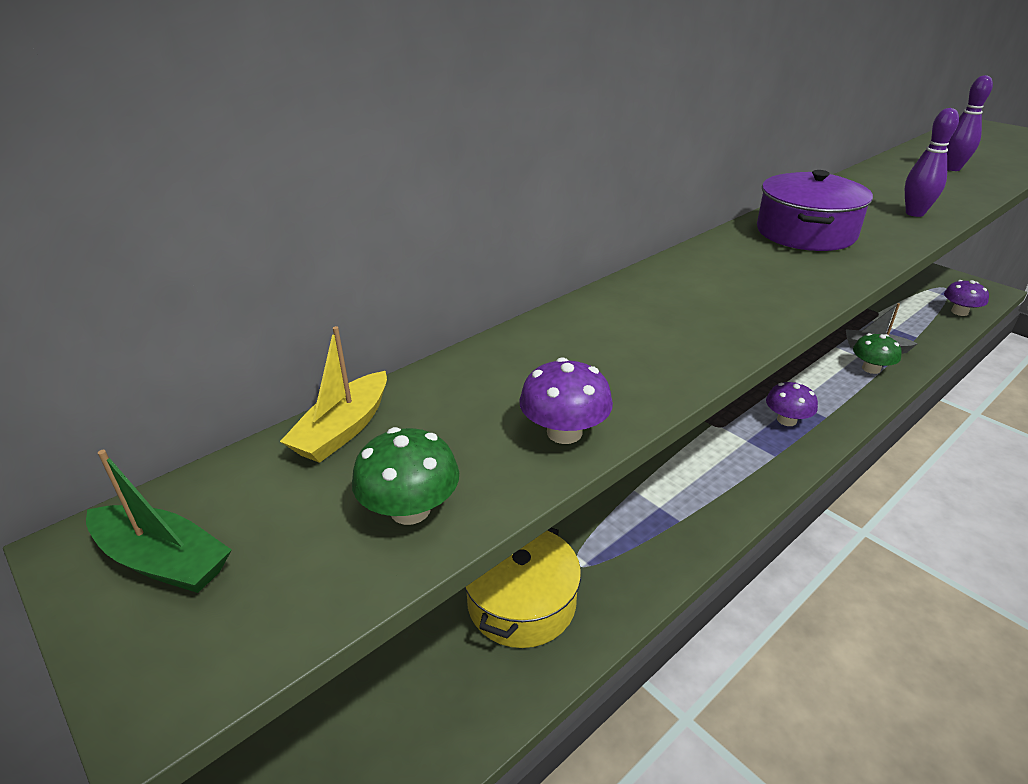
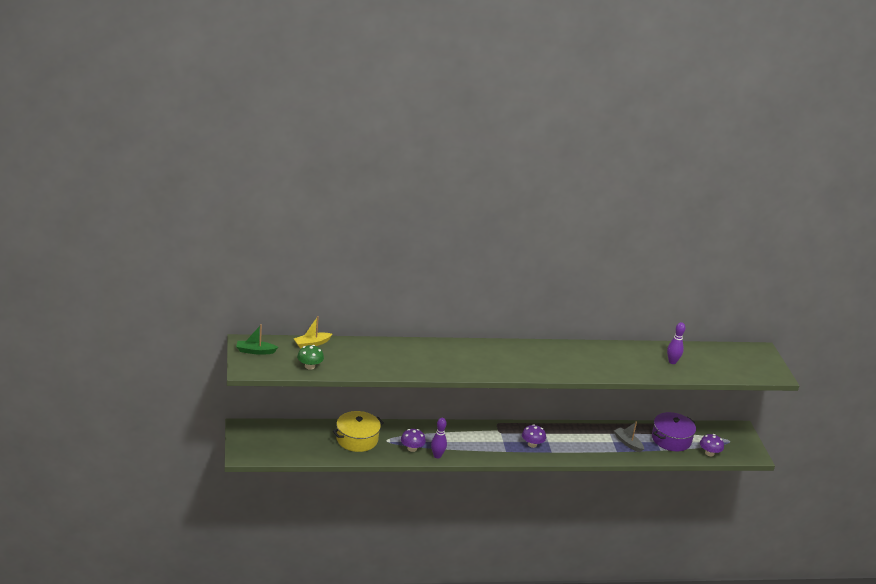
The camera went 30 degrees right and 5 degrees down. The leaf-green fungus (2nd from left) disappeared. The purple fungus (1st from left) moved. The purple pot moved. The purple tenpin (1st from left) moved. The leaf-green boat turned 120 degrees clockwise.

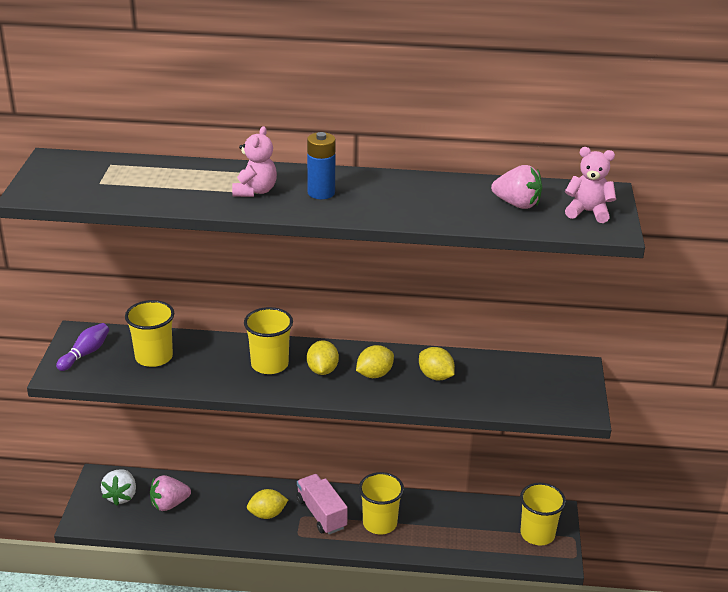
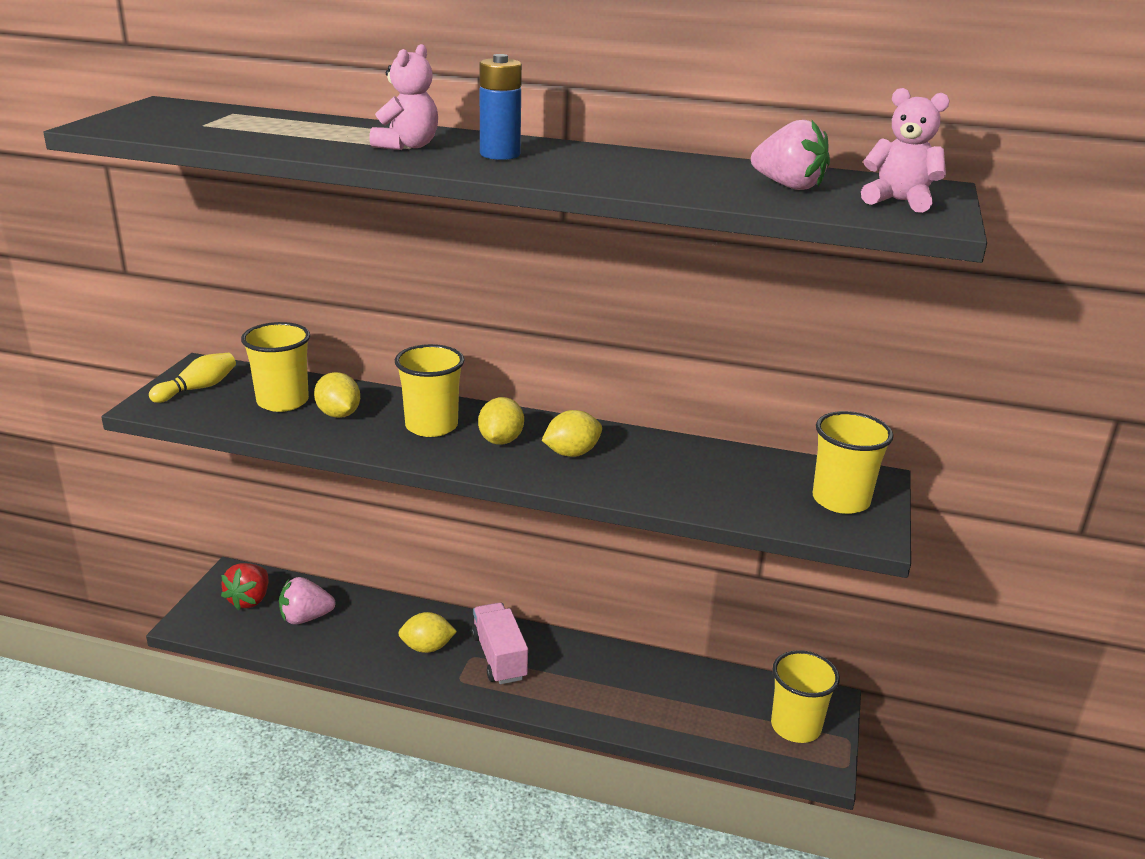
The camera went 10 degrees right and 5 degrees down. The golden tumbler (3rd from left in the first image) moved. The golden lemon (4th from left in the first image) moved. The purple tenpin became the golden tenpin. The white strawberry became the scarlet strawberry.

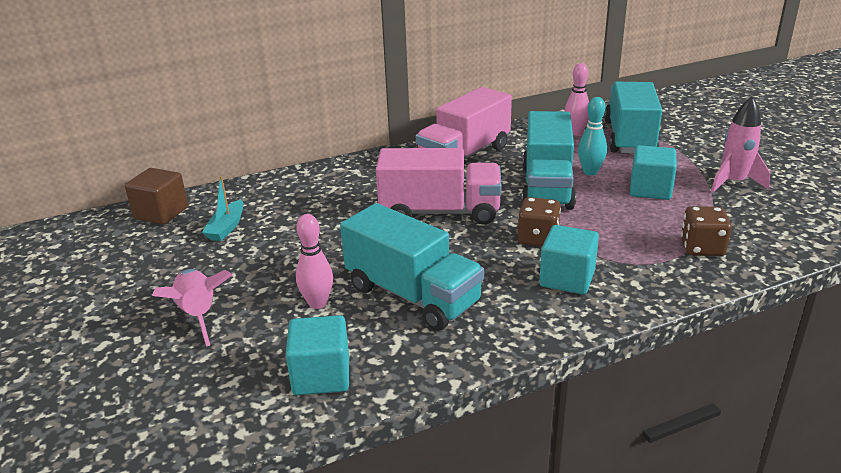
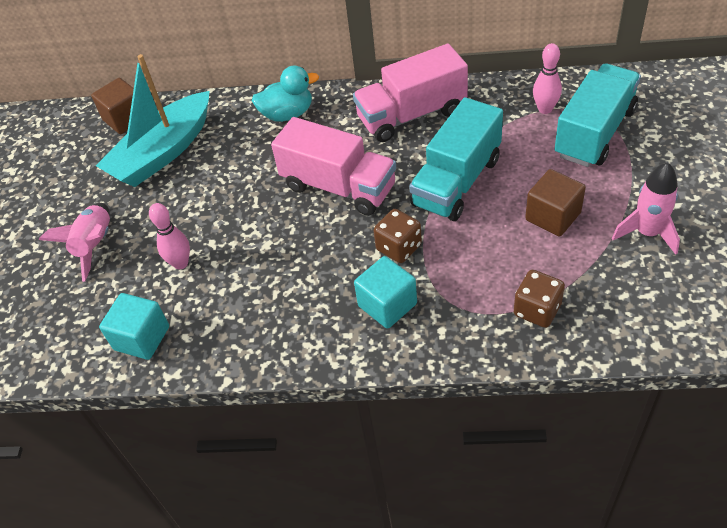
The camera went 30 degrees right and 20 degrees up. The teal truck (1st from left) disappeared. The teal tenpin disappeared. The teal rubber duck appeared. The teal cube (3rd from left) became the brown cube (2nd from left). The teal boat changed to 2.29 times the size.

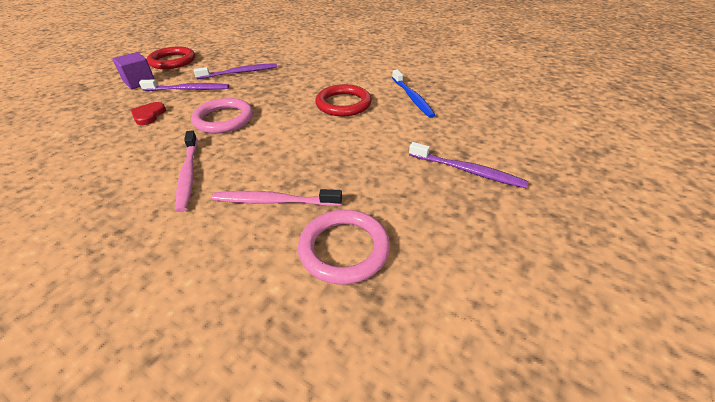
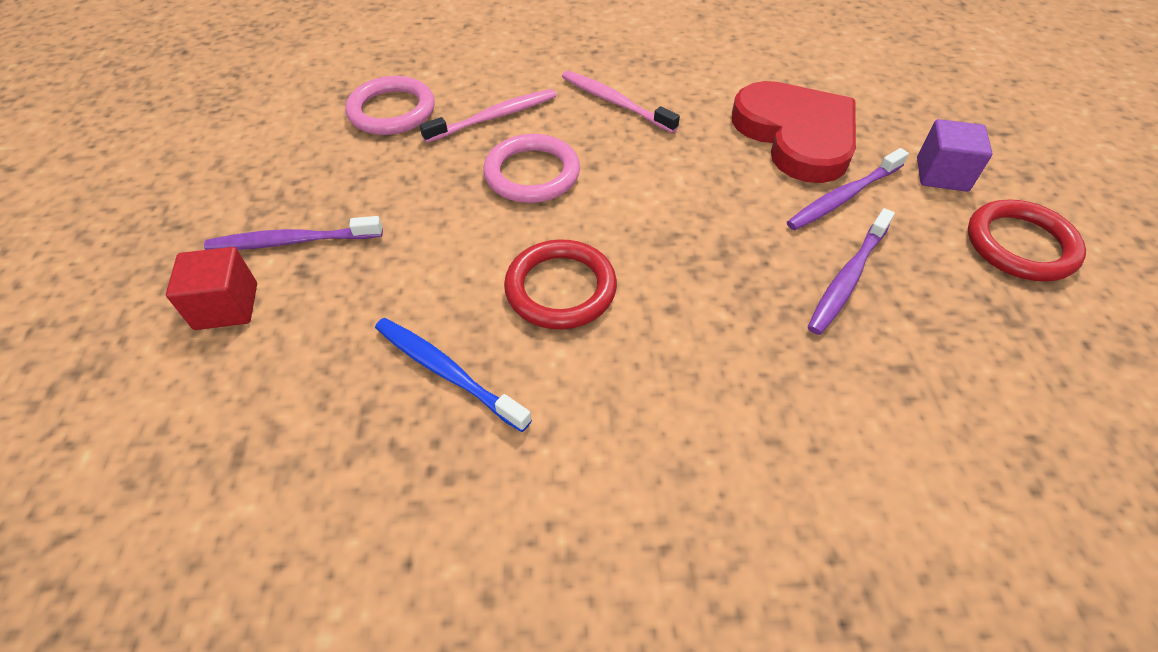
The camera went 145 degrees right and 10 degrees up. The scarlet cube appeared. The rose-pink torus (1st from left in the first image) moved. The scarlet heart changed to 2.48 times the size.

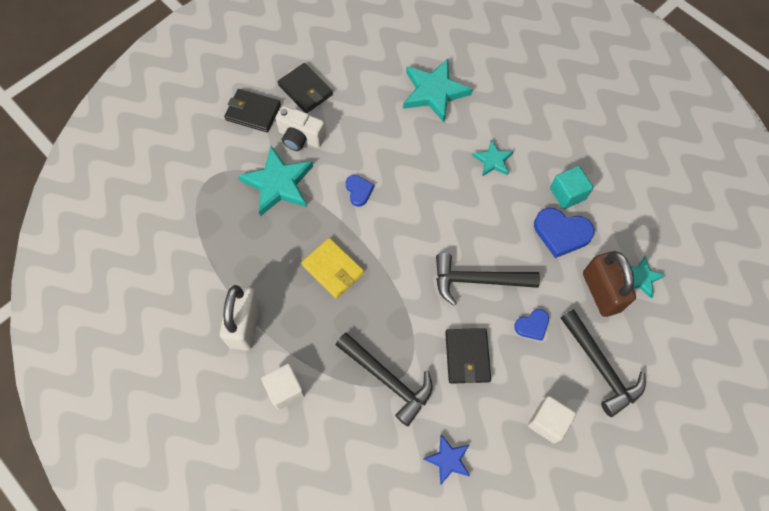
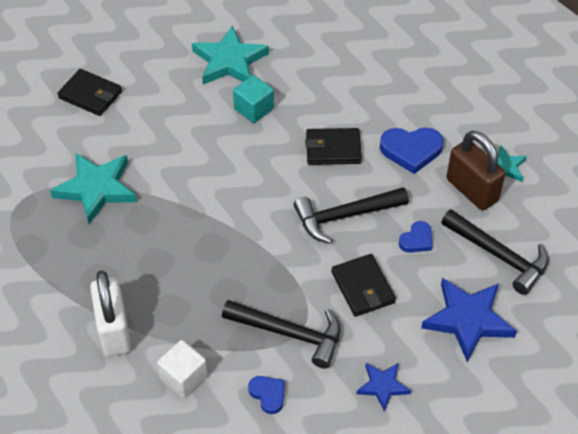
The camera went 20 degrees left and 15 degrees down. The white compact camera disappeared. The golden billfold disappeared. The teal star shape (3rd from left) disappeared. The black billfold (1st from left in the first image) moved. The blue heart (1st from left) moved. The teal cube moved. The white cube (2nd from left) was replaced by the blue star shape (2nd from left).

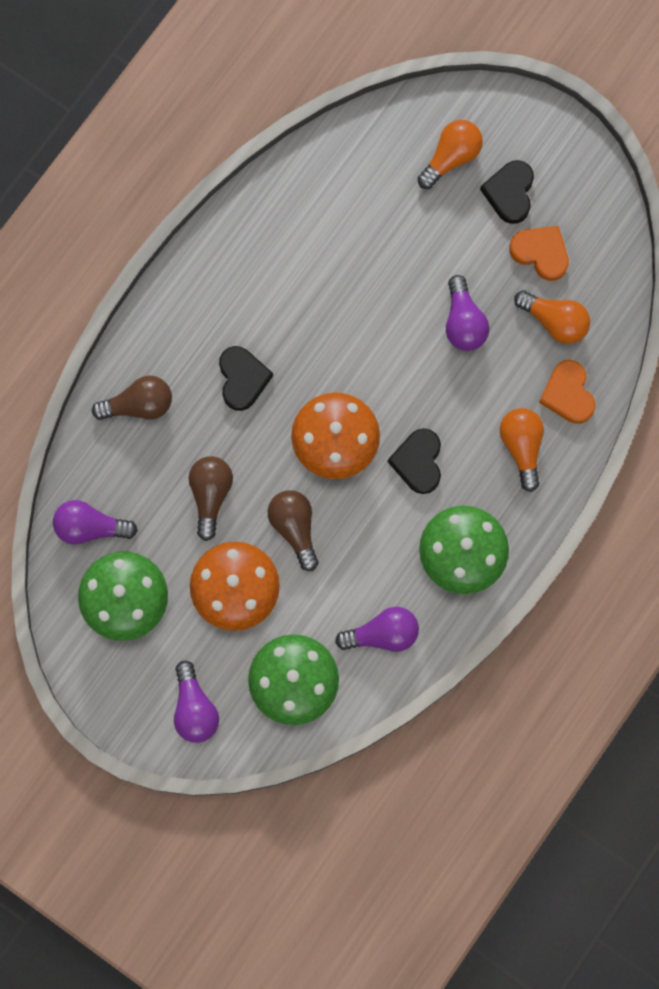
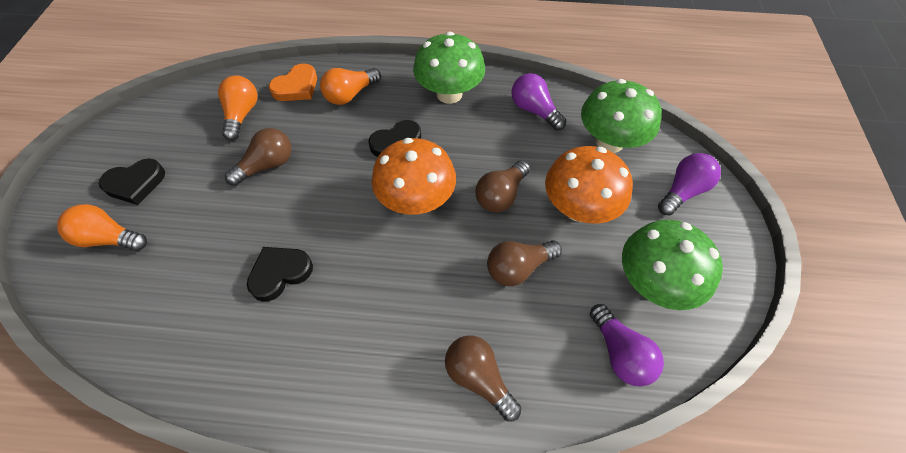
The camera went 120 degrees left and 20 degrees down. The bright orange heart (1st from left) disappeared. The black heart (1st from left in the first image) moved. The purple bulb (4th from left) became the brown bulb (1st from left).

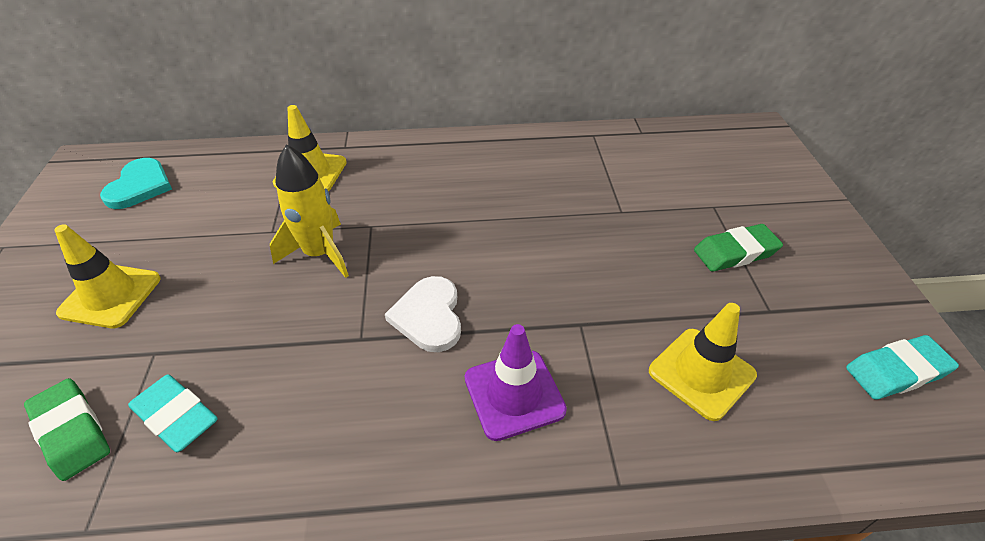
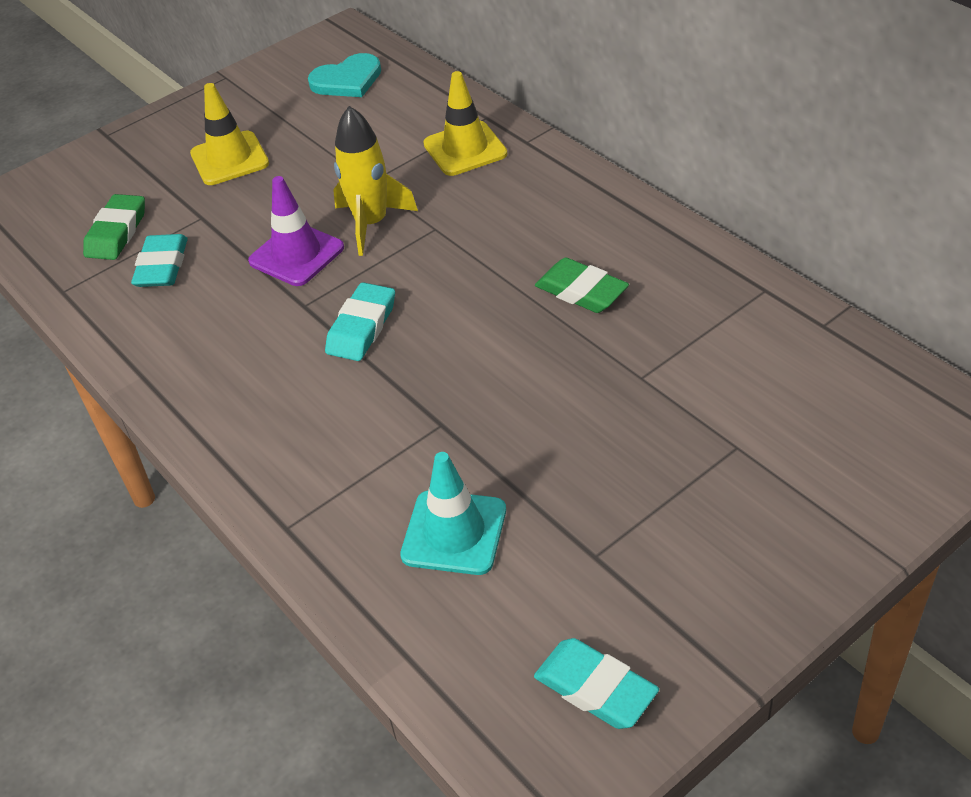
The camera went 60 degrees right and 0 degrees up. The purple traffic cone moved. The leaf-green gum eraser (2nd from left) moved. The white heart was replaced by the teal gum eraser (2nd from left). The golden traffic cone (3rd from left) became the teal traffic cone.

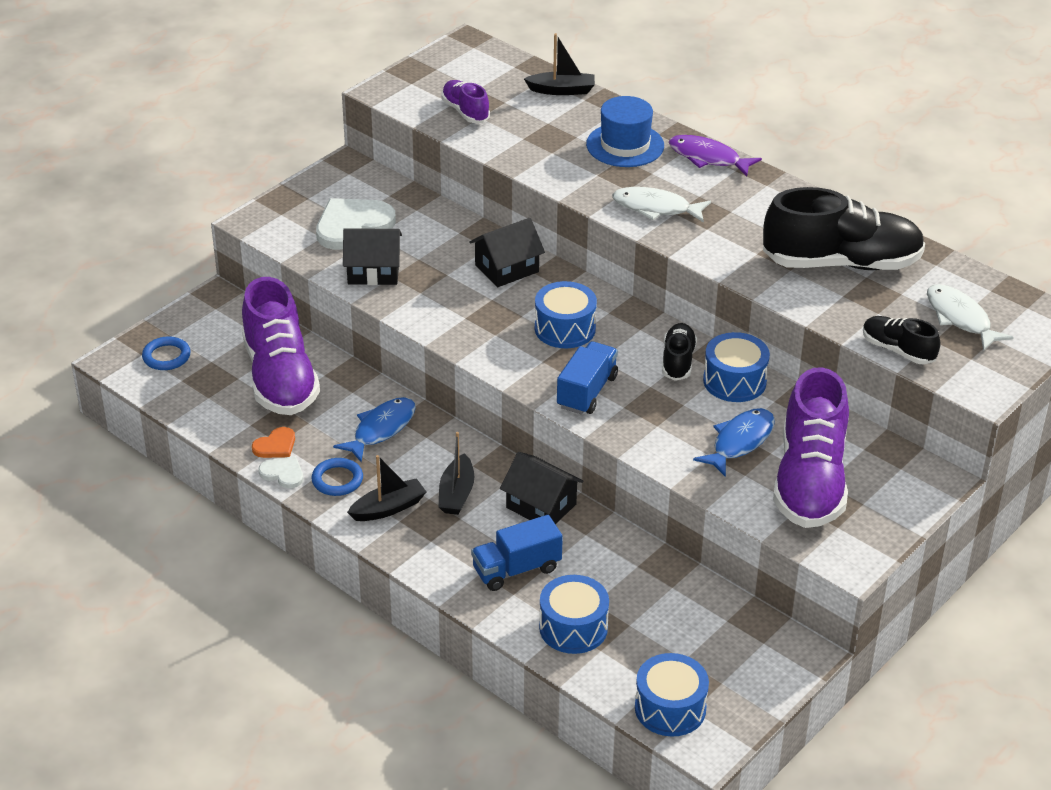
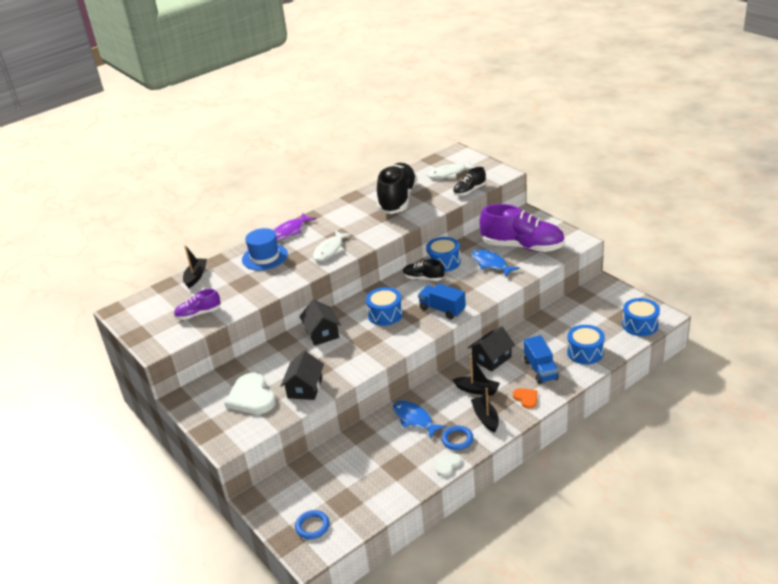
The camera went 75 degrees left and 5 degrees down. The purple lace-up shoe (1st from left) disappeared. The bright orange heart moved.

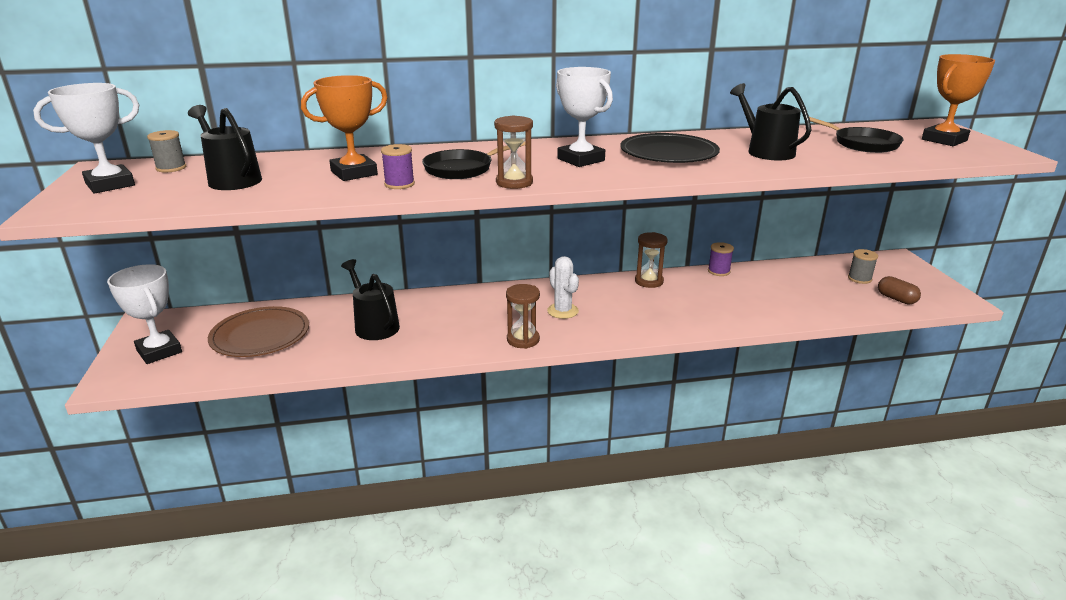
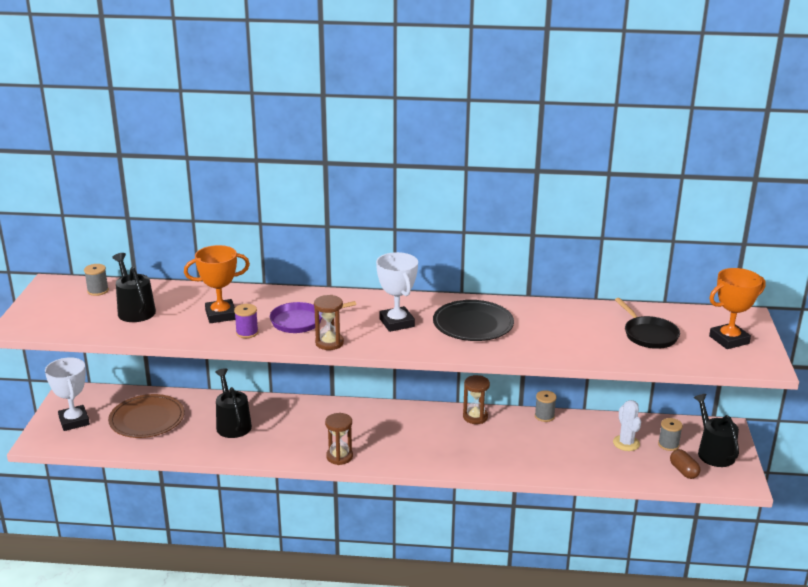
The camera went 15 degrees right and 0 degrees up. The white trophy (1st from left) disappeared. The white prickly plant moved. The black watering pot (3rd from left) moved. The black frying pan (1st from left) became the purple frying pan. The purple bobbin (2nd from left) became the ash-grey bobbin (2nd from left).

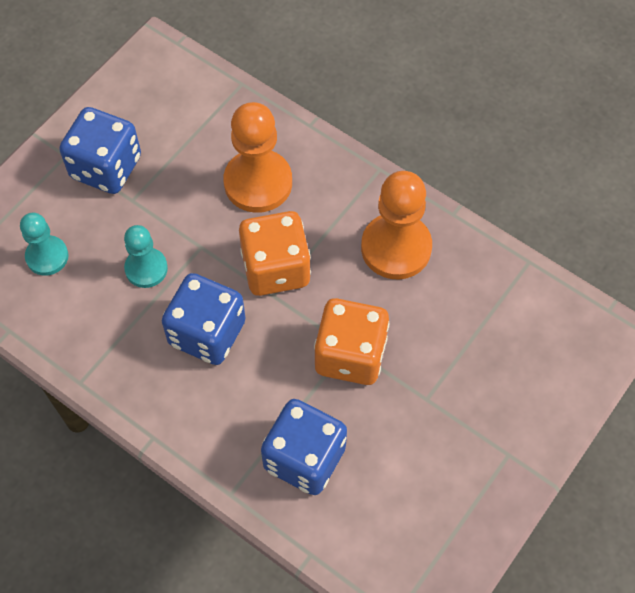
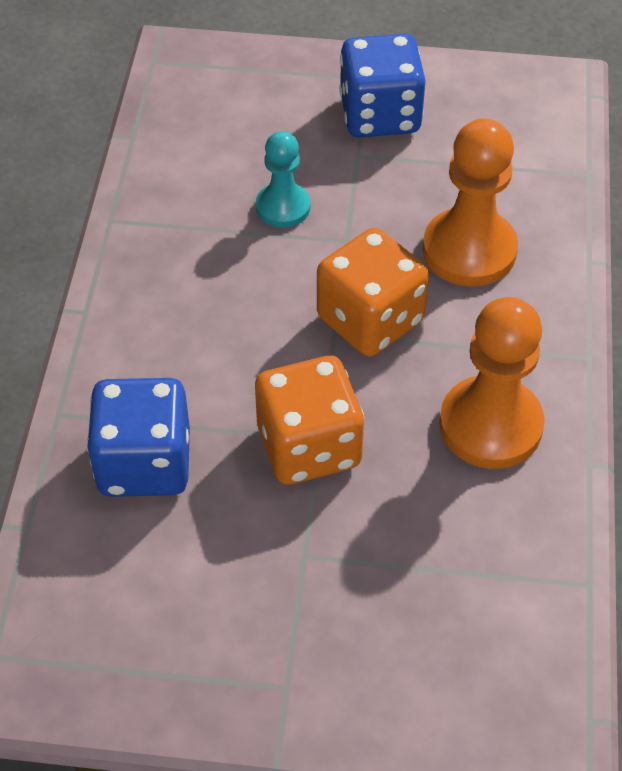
The camera went 60 degrees right and 10 degrees down. The teal game pawn (1st from left) disappeared. The blue dice (2nd from left) disappeared.

